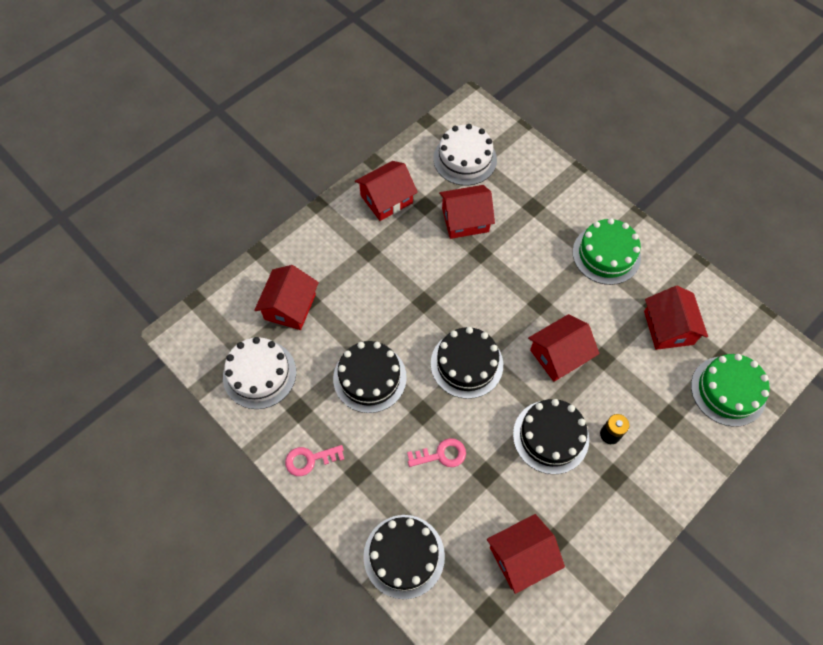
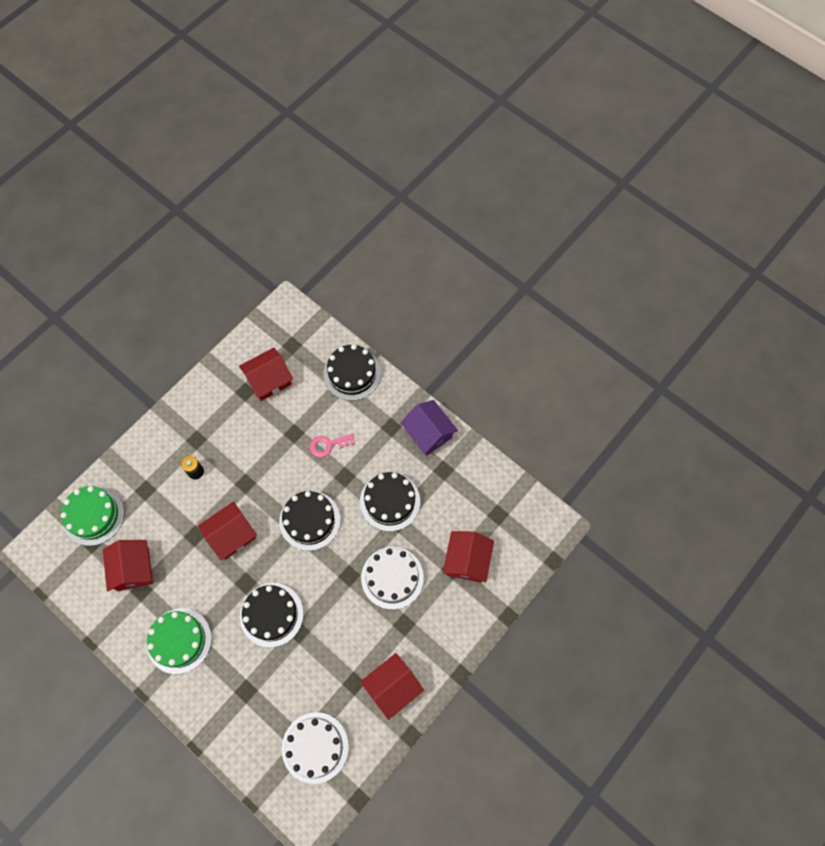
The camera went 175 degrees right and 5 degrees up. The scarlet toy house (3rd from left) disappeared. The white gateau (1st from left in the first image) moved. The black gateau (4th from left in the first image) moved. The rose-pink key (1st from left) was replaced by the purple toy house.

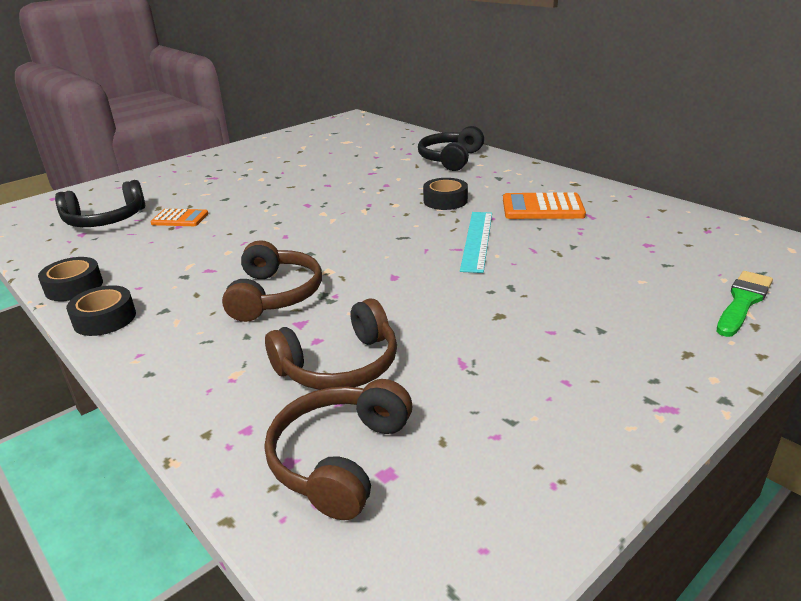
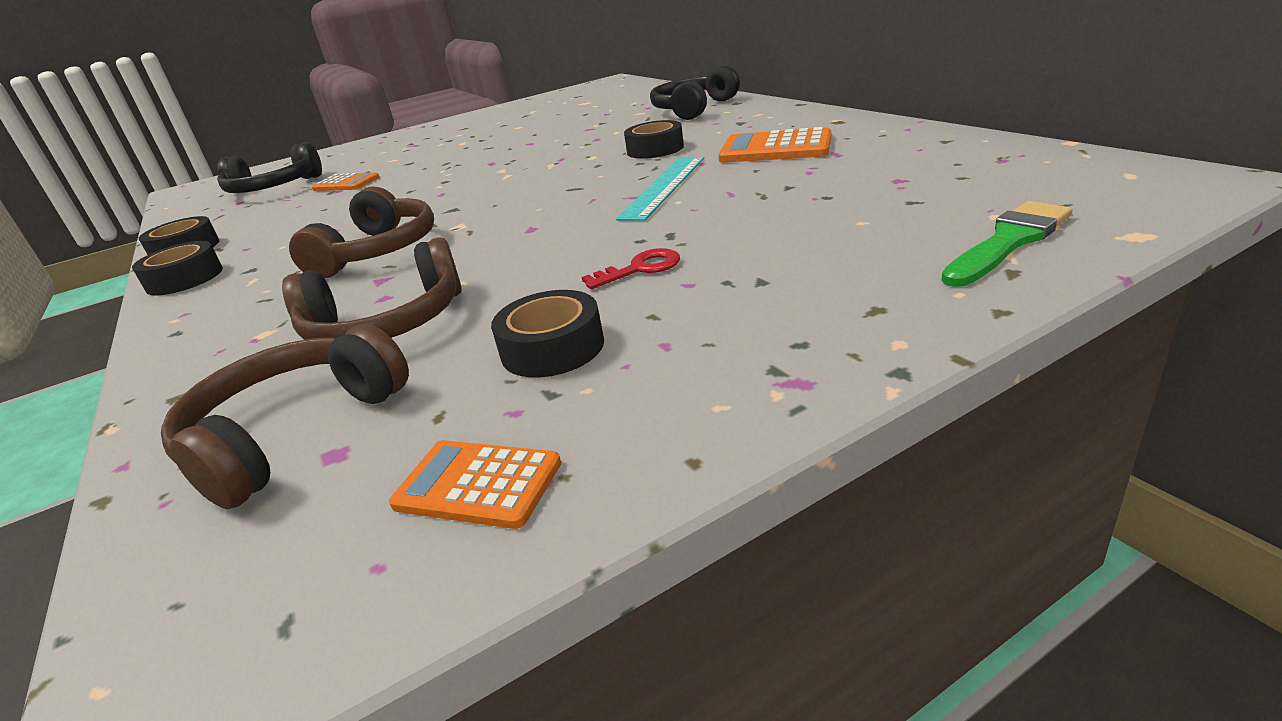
The camera went 15 degrees right and 0 degrees up. The bright orange calculator (2nd from left) appeared. The black sticky tape (3rd from left) appeared. The scarlet key appeared.

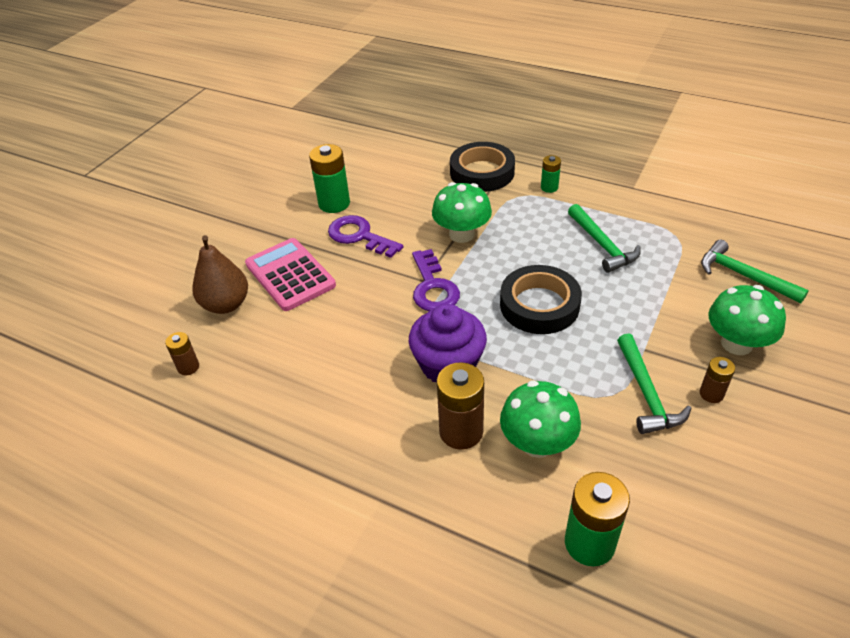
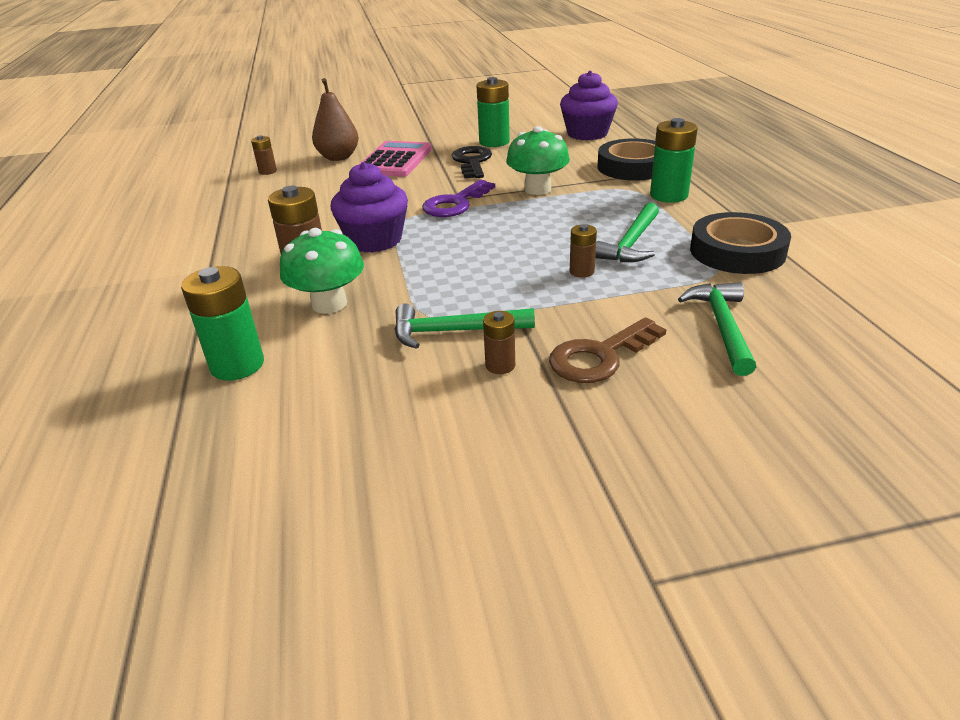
The camera went 50 degrees right and 10 degrees down. The purple muffin (2nd from left) appeared. The brown battery (4th from left) appeared. The black sticky tape (2nd from left) moved. The leaf-green fungus (3rd from left) was replaced by the brown key. The purple key (1st from left) became the black key. The leaf-green carpenter's hammer (2nd from left in the first image) turned 45 degrees clockwise. The leaf-green battery (2nd from left in the first image) changed to 1.82 times the size.

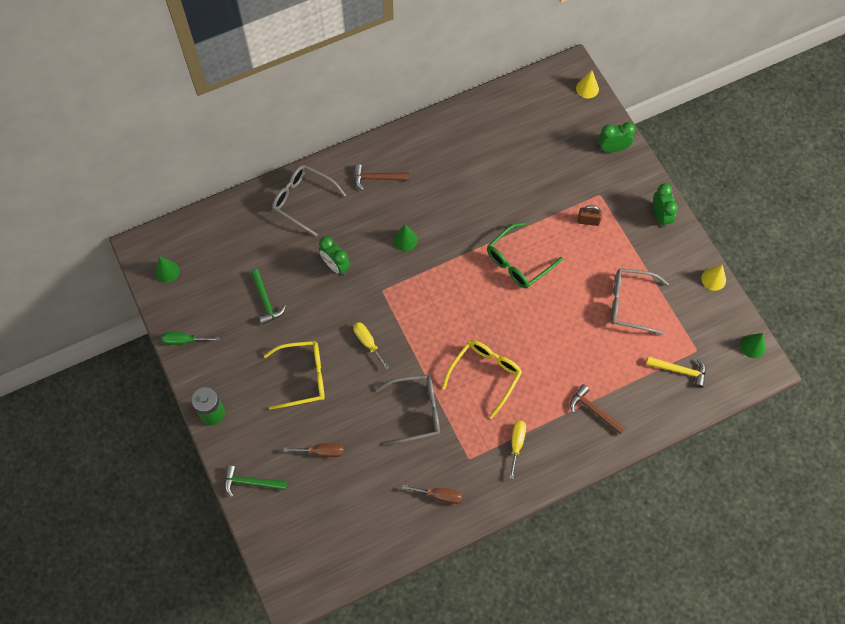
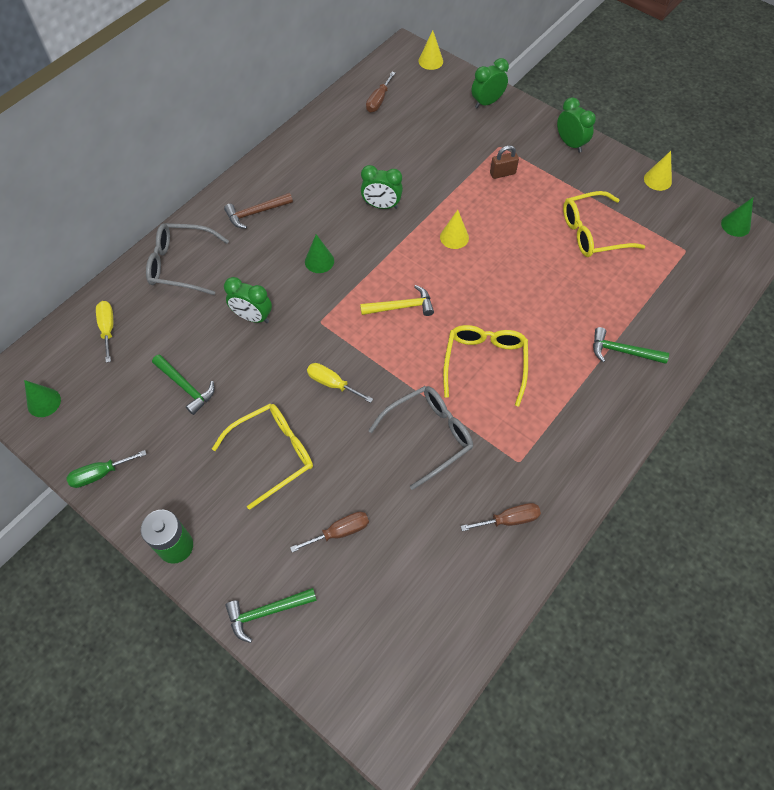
The camera went 25 degrees left and 5 degrees down. The leaf-green bedside clock (2nd from left) appeared. The brown hand screwdriver (2nd from left) appeared. The golden hand screwdriver (2nd from left in the first image) moved. The golden carpenter's hammer moved. The leaf-green eyeglasses was replaced by the golden cone shape (2nd from left). The brown carpenter's hammer (2nd from left) became the leaf-green carpenter's hammer (3rd from left). The ash-grey eyeglasses (3rd from left) became the golden eyeglasses (3rd from left).

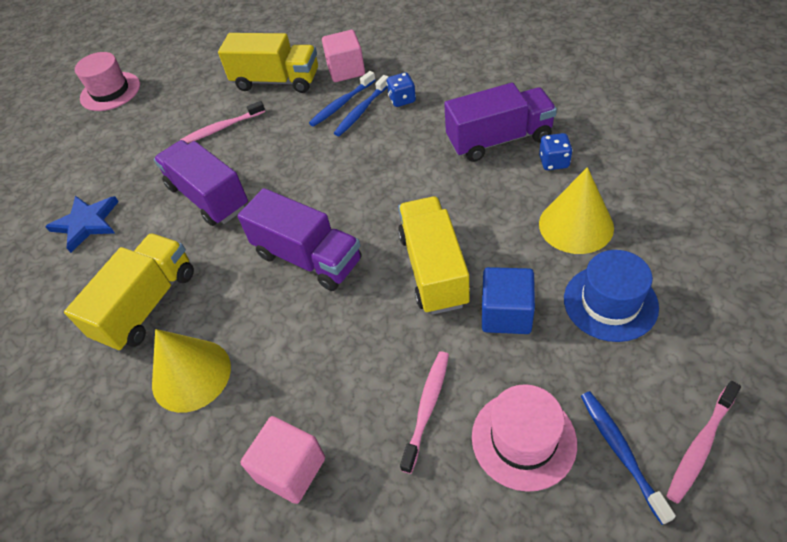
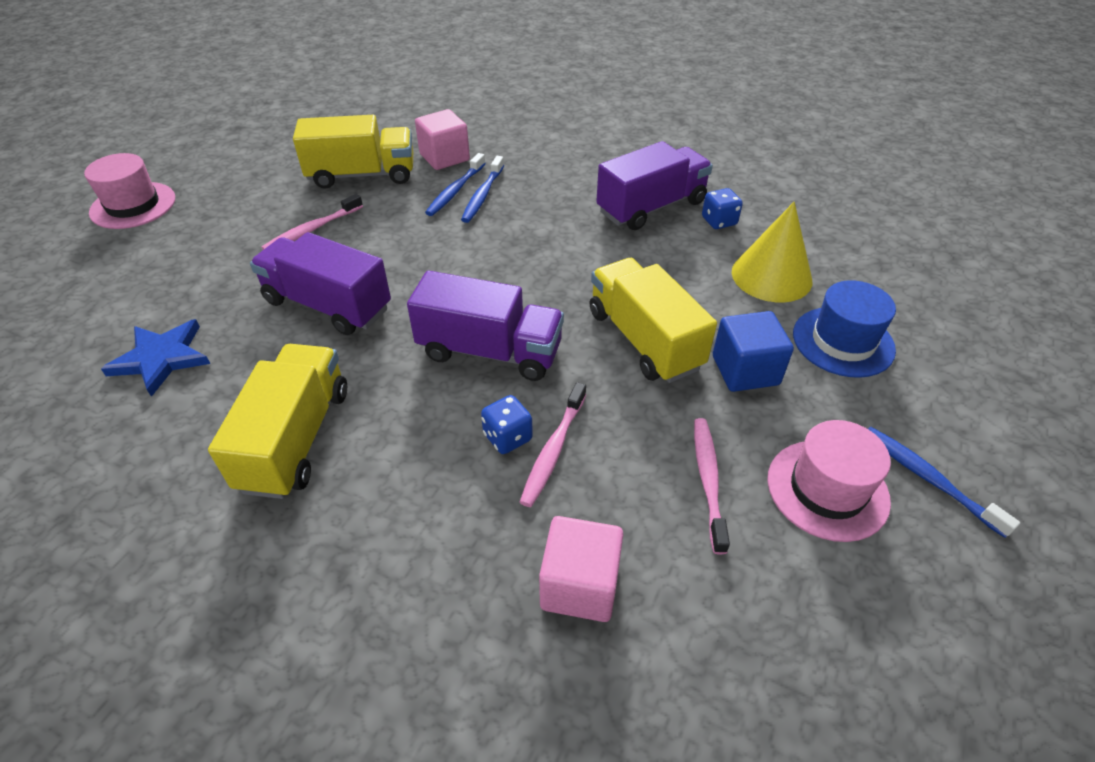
The camera went 25 degrees left and 5 degrees down. The golden cone shape (1st from left) disappeared. The blue dice (1st from left) moved. The rose-pink dental brush (3rd from left in the first image) moved.

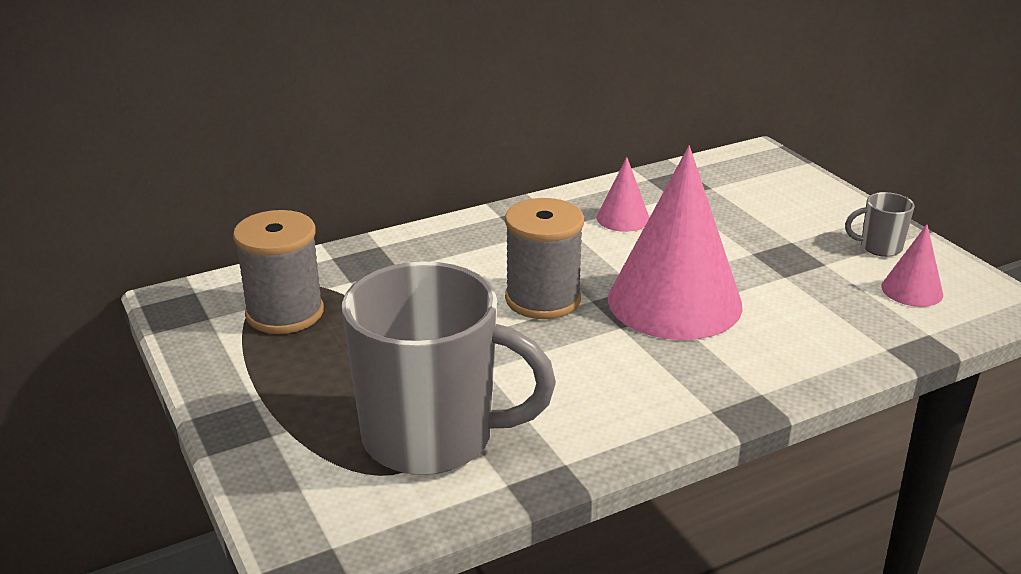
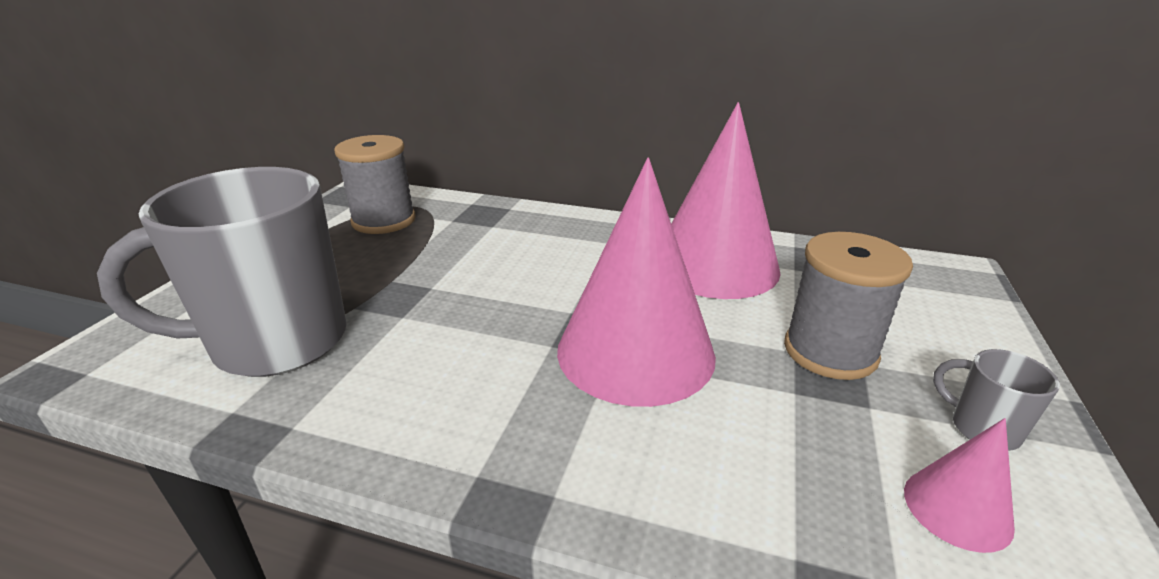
The camera went 45 degrees right and 0 degrees up. The ash-grey bobbin (2nd from left) moved. The ash-grey coffee mug (1st from left) turned 105 degrees clockwise. The rose-pink cone shape (1st from left in the first image) changed to 2.22 times the size.

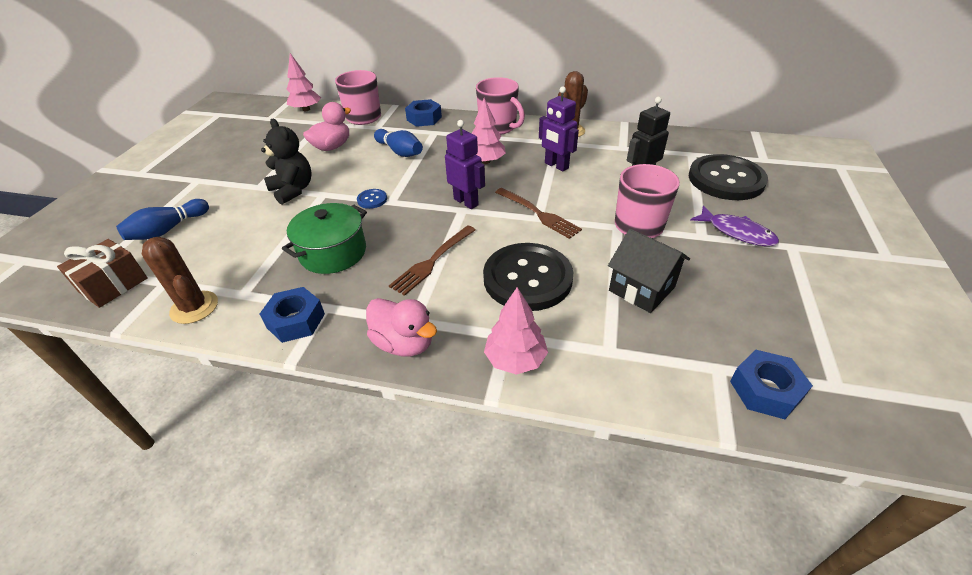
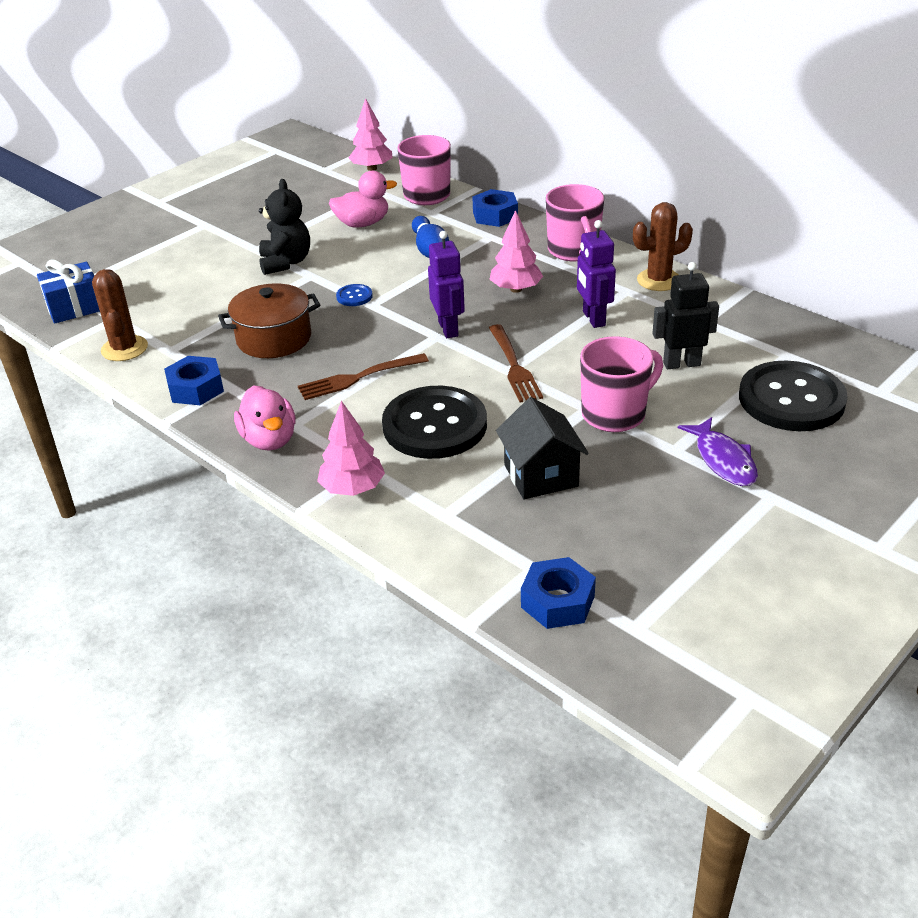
The camera went 30 degrees right and 5 degrees down. The blue tenpin (1st from left) disappeared. The brown wrapped gift became the blue wrapped gift. The leaf-green pot became the brown pot.

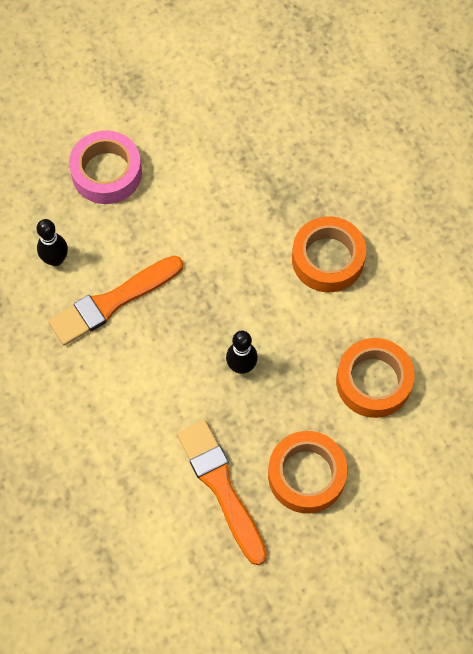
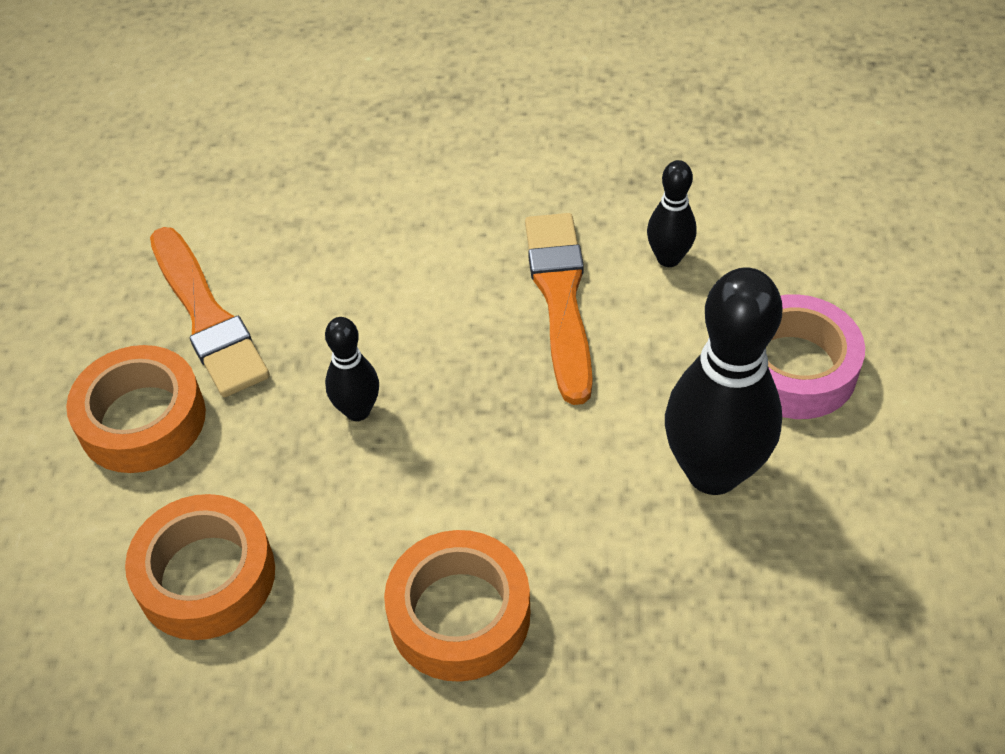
The camera went 120 degrees right and 15 degrees down. The black tenpin (3rd from left) appeared. The bright orange brush (2nd from left in the first image) turned 60 degrees clockwise.

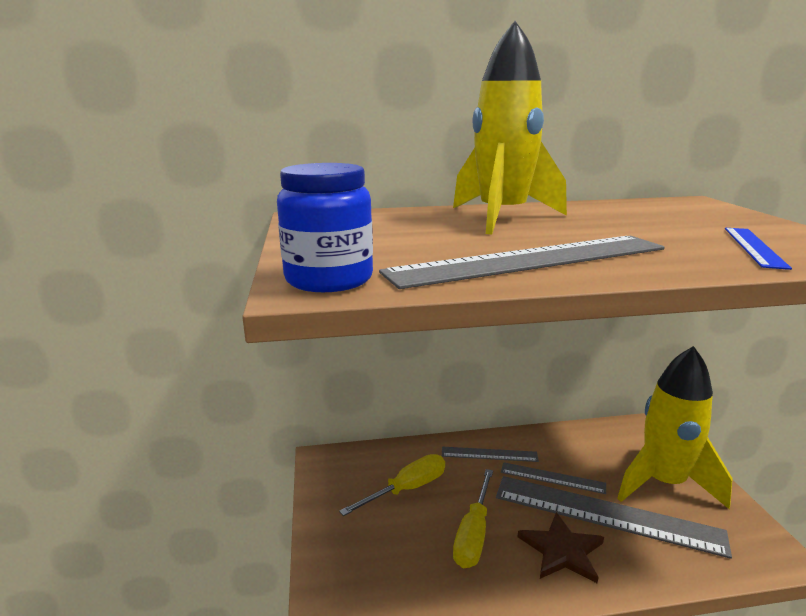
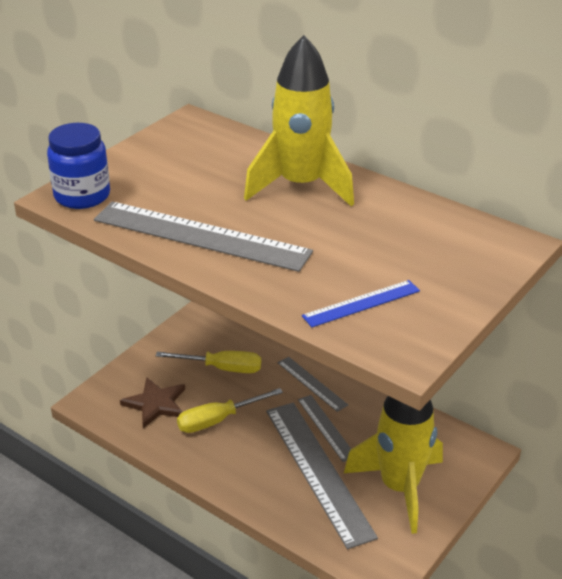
The camera went 45 degrees right and 15 degrees up. The brown star shape moved.

